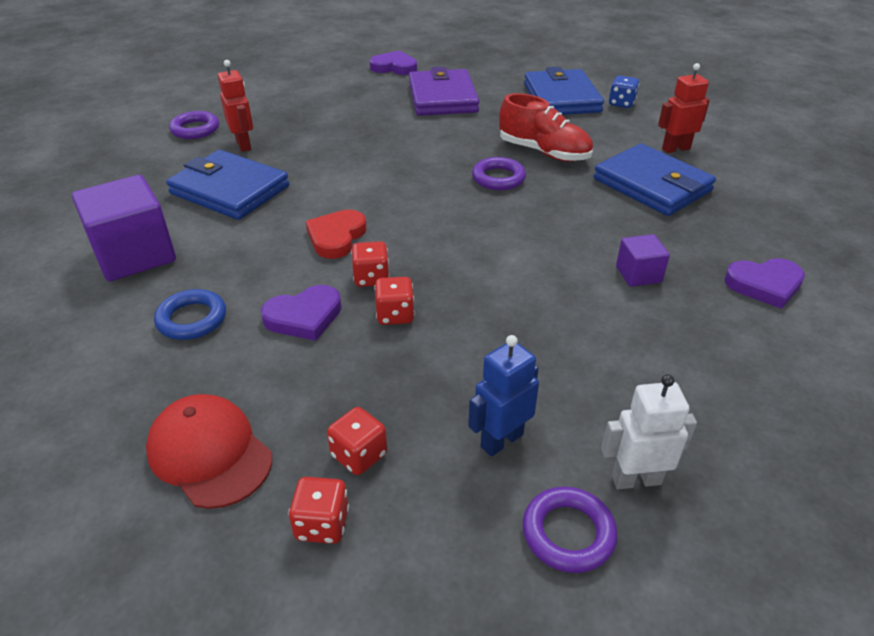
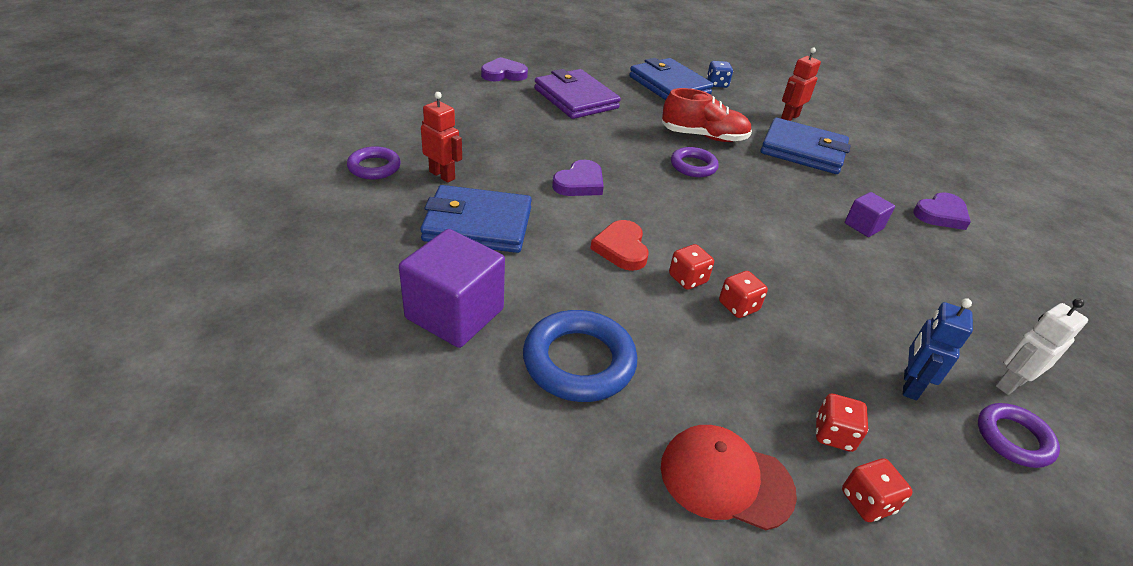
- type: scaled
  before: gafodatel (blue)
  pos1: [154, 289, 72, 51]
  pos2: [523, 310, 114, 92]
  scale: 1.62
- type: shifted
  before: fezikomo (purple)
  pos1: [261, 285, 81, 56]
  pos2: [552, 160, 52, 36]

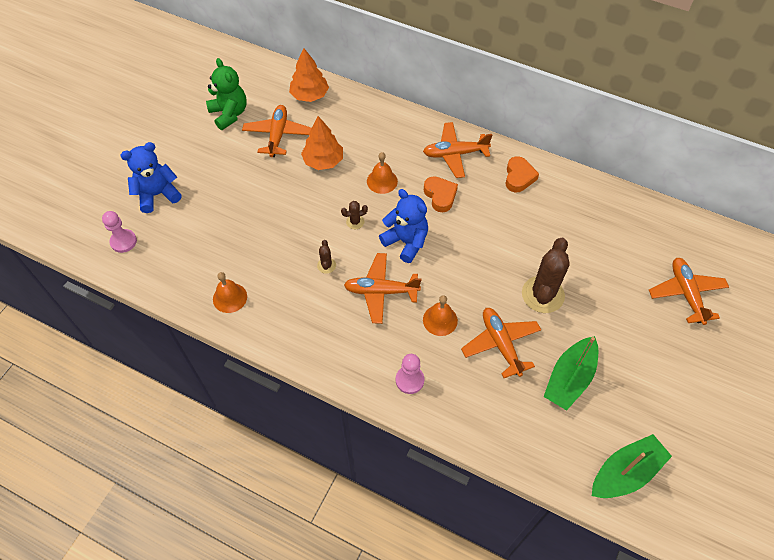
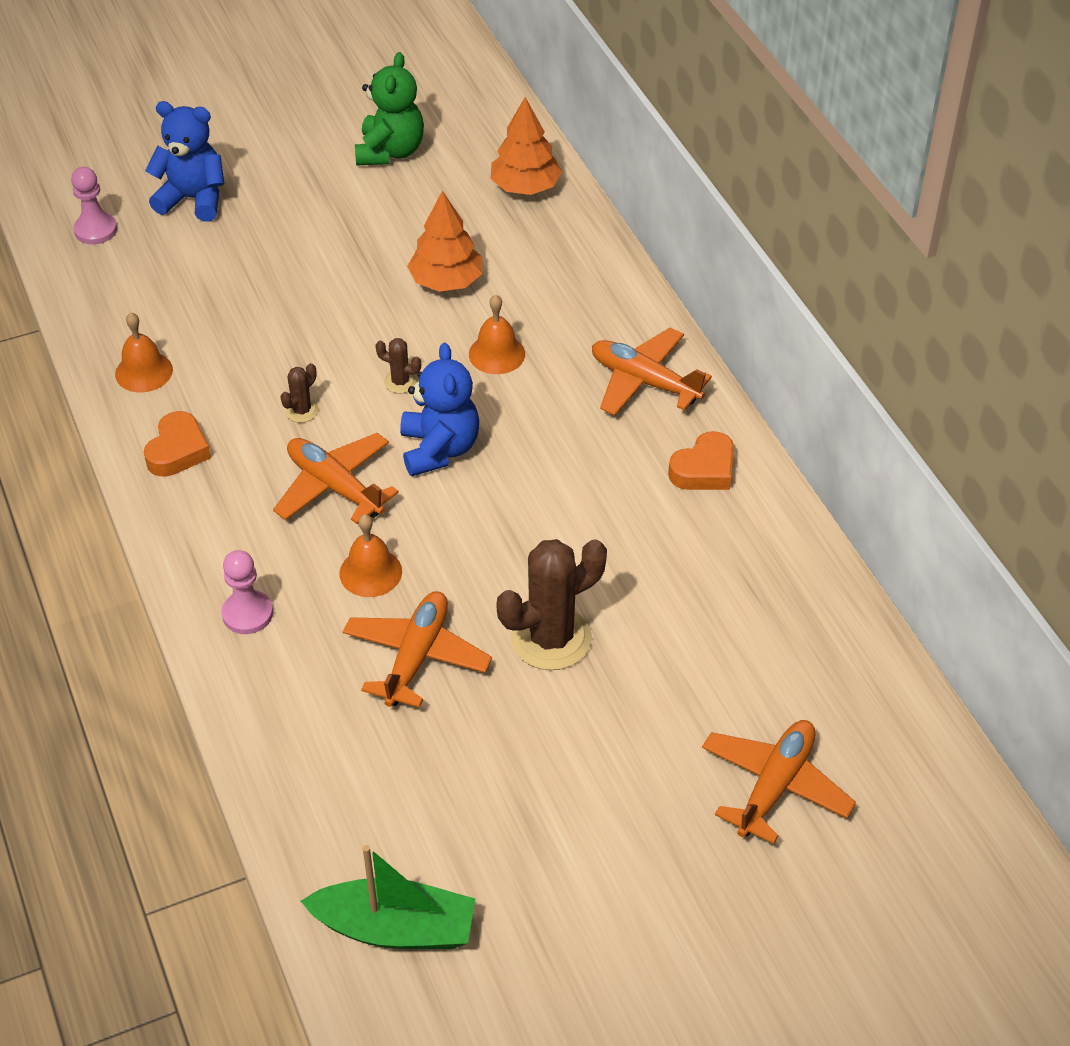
- type: shifted
  before: fezikomo (orange)
  pos1: [424, 176, 34, 36]
  pos2: [144, 411, 67, 66]
- type: gone
  before: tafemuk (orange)
  pos1: [242, 105, 69, 52]
- type: gone
  before: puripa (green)
  pos1: [543, 336, 55, 74]

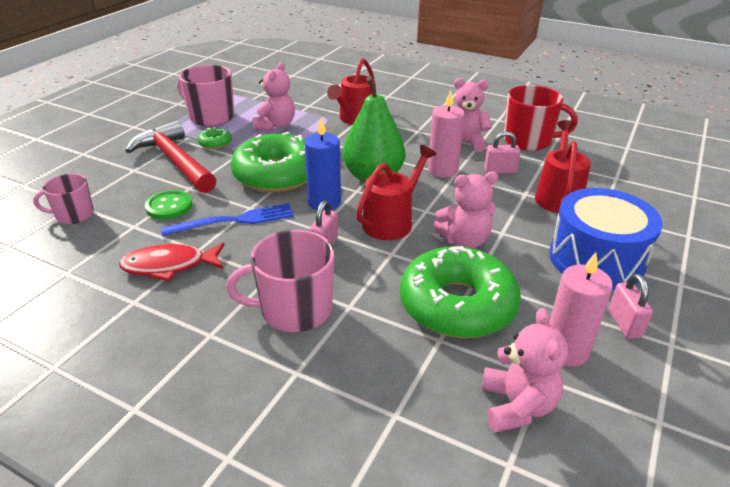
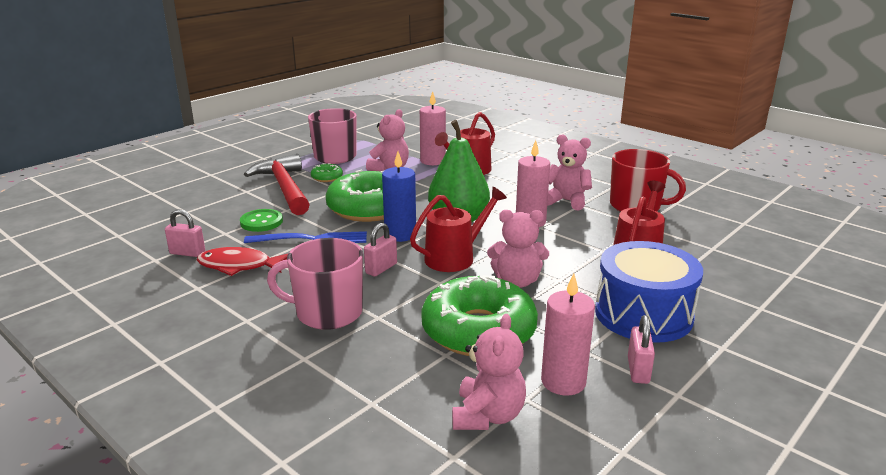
- type: shifted
  before: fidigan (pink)
  pos1: [484, 131, 37, 43]
  pos2: [165, 209, 40, 48]
- type: new
  after: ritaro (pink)
  pos2: [420, 91, 26, 74]
- type: gone
  before: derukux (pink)
  pos1: [33, 174, 61, 50]

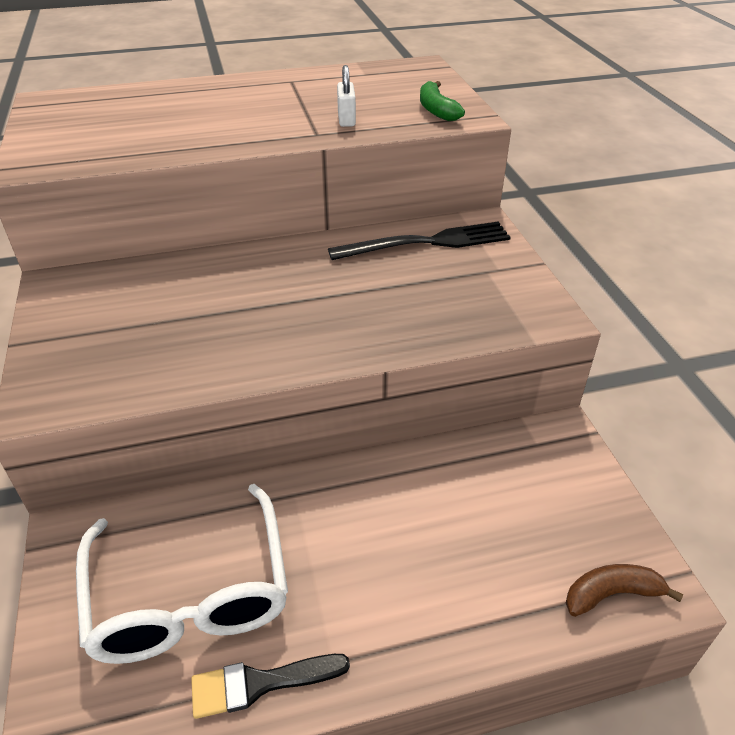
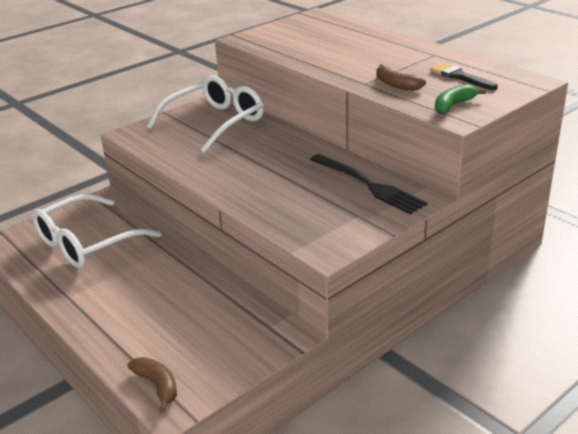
- type: new
  after: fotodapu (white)
  pos2: [147, 75, 117, 78]
- type: swapped
  before: fidigan (white)
  after: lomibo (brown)
  pos1: [337, 65, 19, 62]
  pos2: [376, 64, 50, 27]
- type: shifted
  before: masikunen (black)
  pos1: [191, 654, 159, 65]
  pos2: [430, 63, 68, 27]

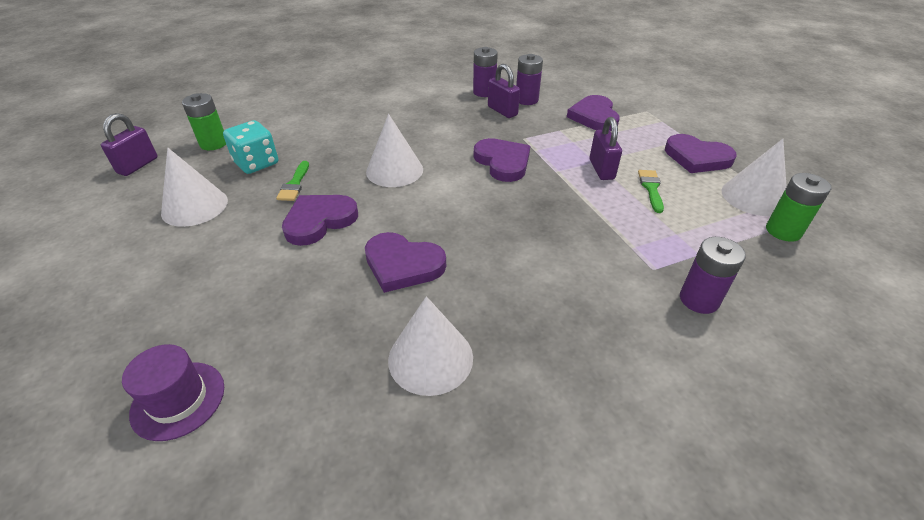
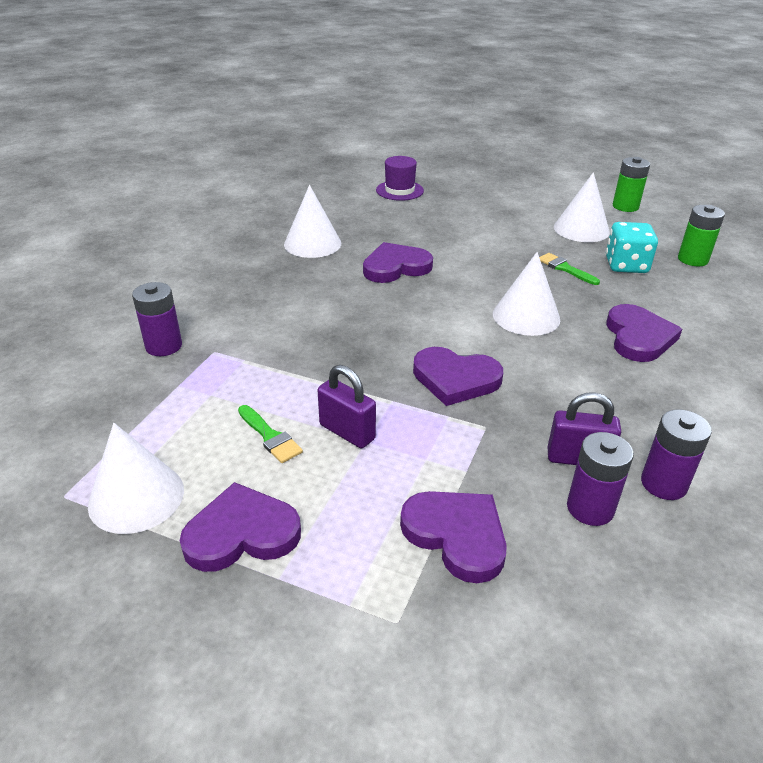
- type: shifted
  before: fezikomo (purple)
  pos1: [282, 195, 76, 51]
  pos2: [606, 304, 76, 58]
- type: shifted
  before: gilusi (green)
  pos1: [766, 173, 65, 69]
  pos2: [613, 157, 37, 55]
- type: gone
  before: fidigan (purple)
  pos1: [101, 113, 57, 63]

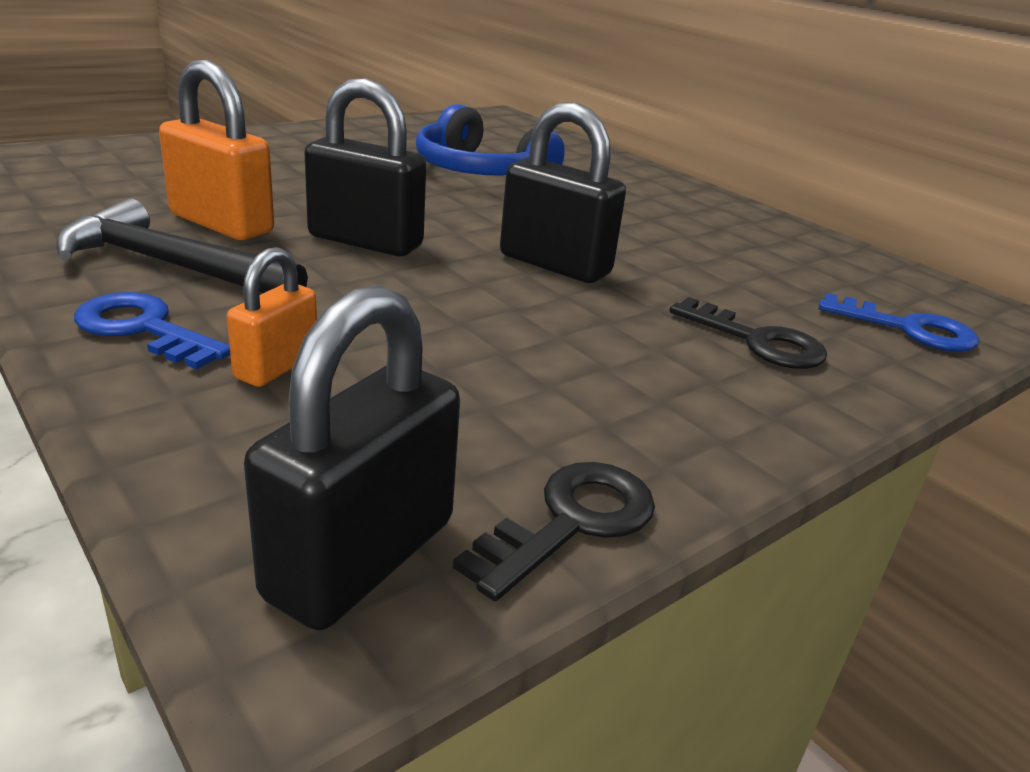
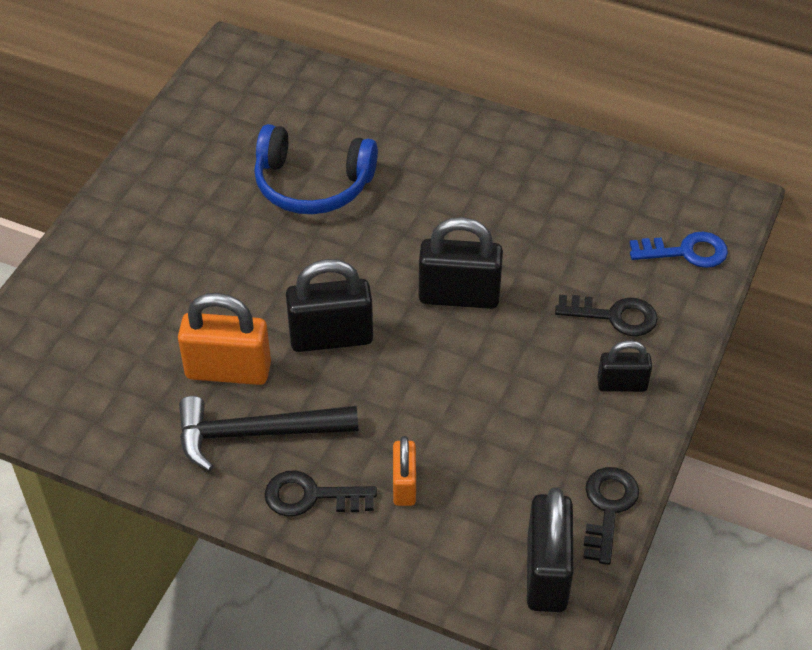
- type: repainted
  before: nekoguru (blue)
  after: nekoguru (black)
  pos1: [74, 292, 156, 77]
  pos2: [265, 471, 112, 45]
- type: new
  after: fidigan (black)
  pos2: [597, 340, 55, 52]

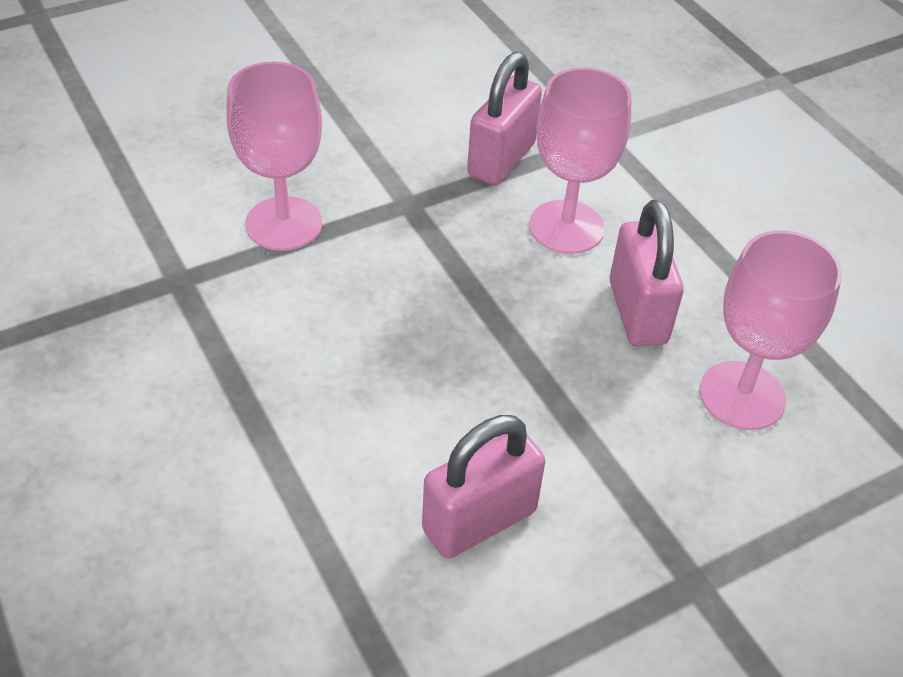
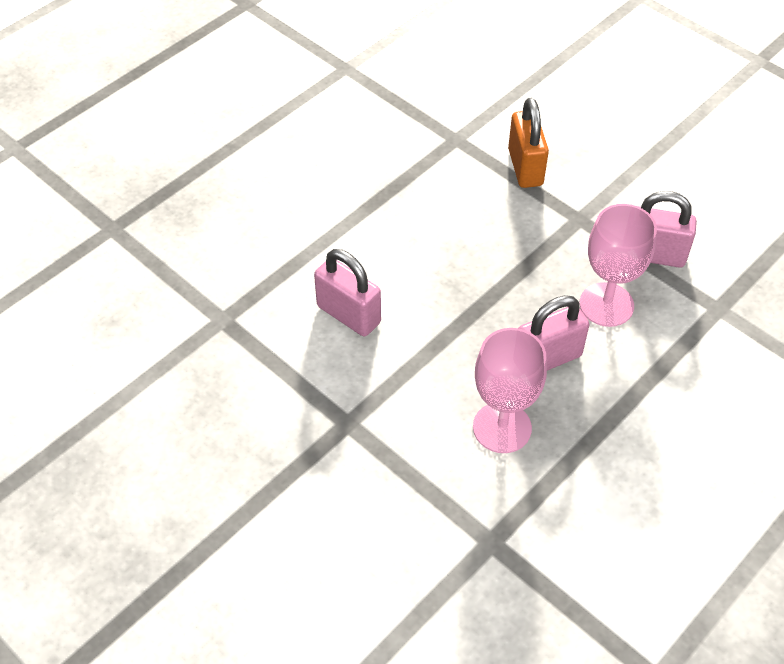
- type: swapped
  before: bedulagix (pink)
  after: fidigan (orange)
  pos1: [226, 62, 96, 189]
  pos2: [508, 98, 41, 90]

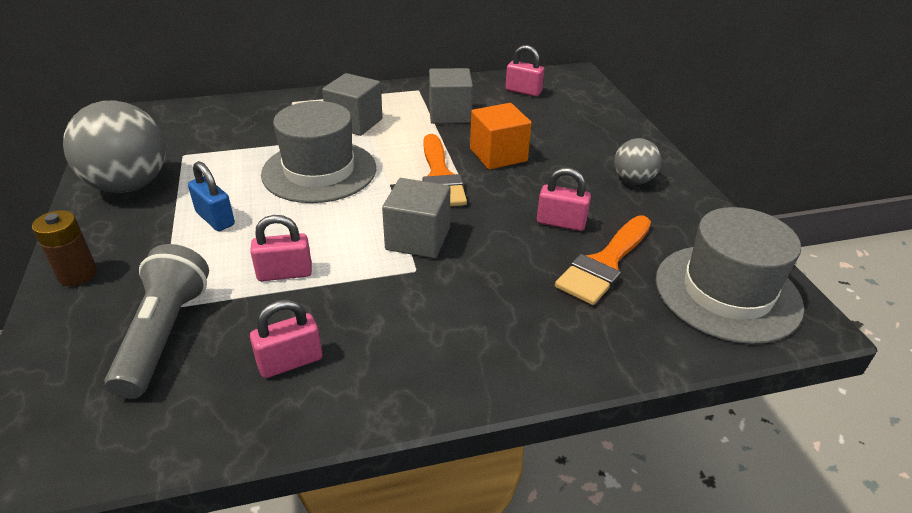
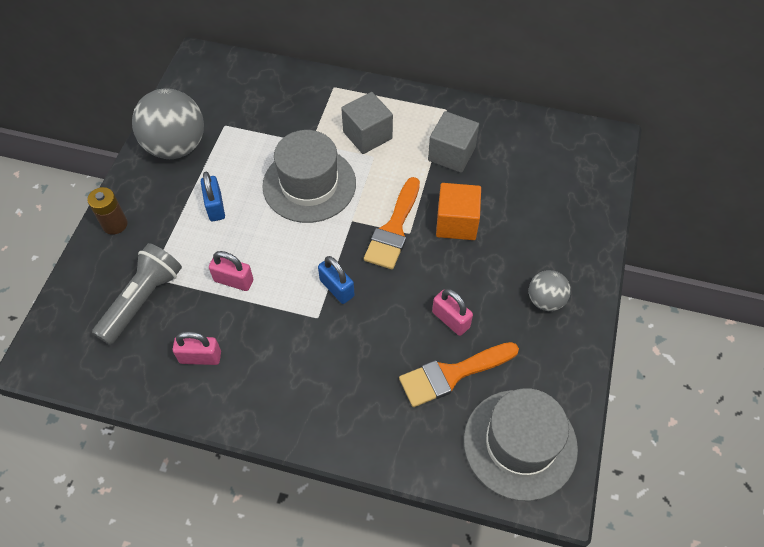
- type: swapped
  before: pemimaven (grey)
  after: fidigan (blue)
  pos1: [382, 178, 68, 80]
  pos2: [318, 256, 37, 48]
- type: gone
  before: fidigan (pink)
  pos1: [505, 45, 40, 52]

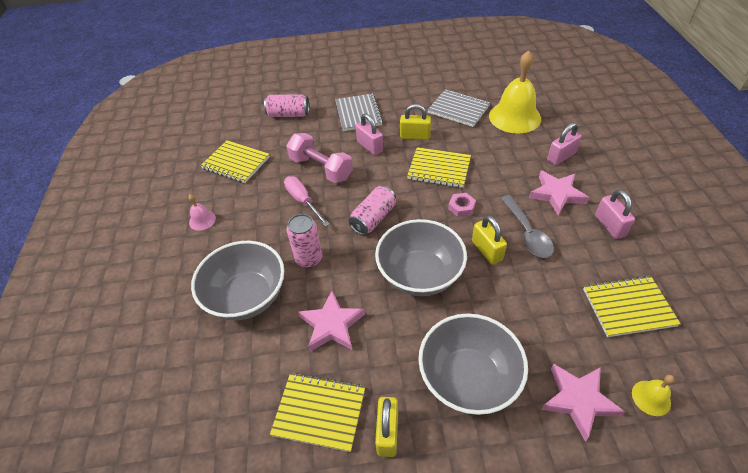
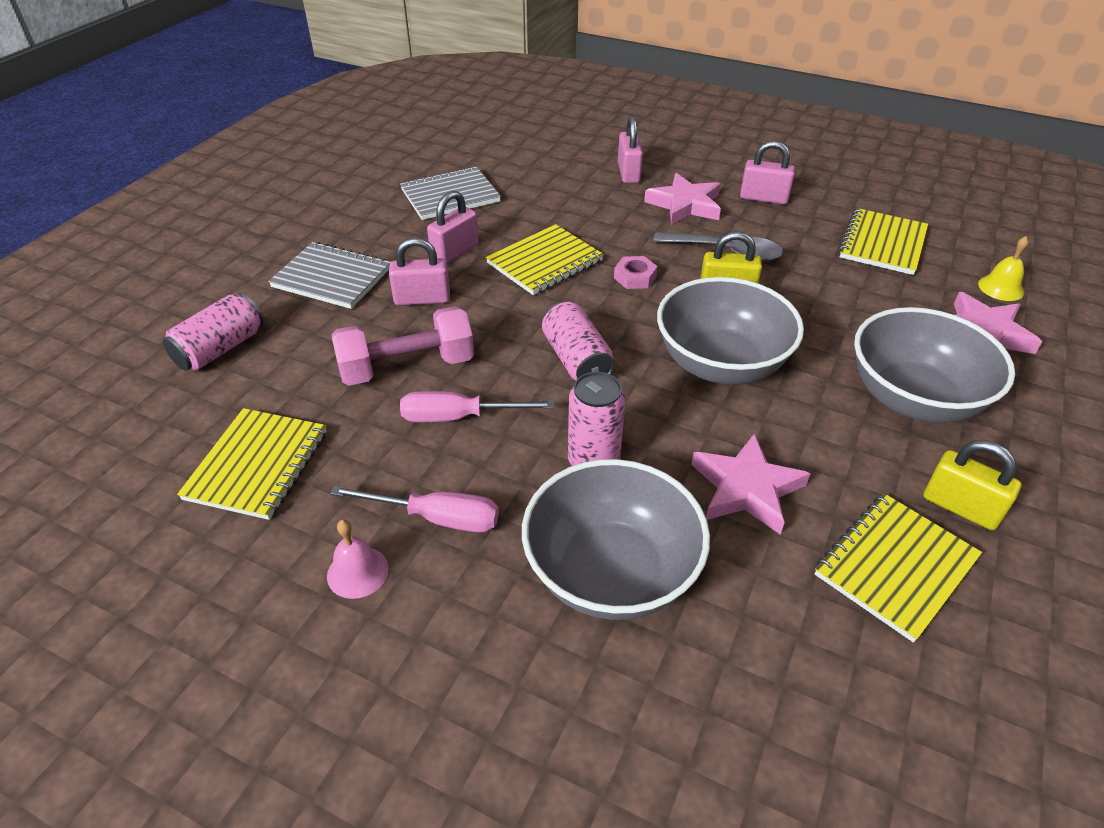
- type: rotated
  before: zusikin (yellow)
  pos1: [201, 140, 69, 43]
  pos2: [177, 408, 150, 112]
  turn: -45
- type: new
  after: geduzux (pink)
  pos2: [330, 486, 169, 47]
- type: repainted
  before: fidigan (yellow)
  after: fidigan (pink)
  pos1: [400, 104, 31, 36]
  pos2: [427, 191, 52, 72]
- type: gone
  before: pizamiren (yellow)
  pos1: [489, 50, 52, 84]

